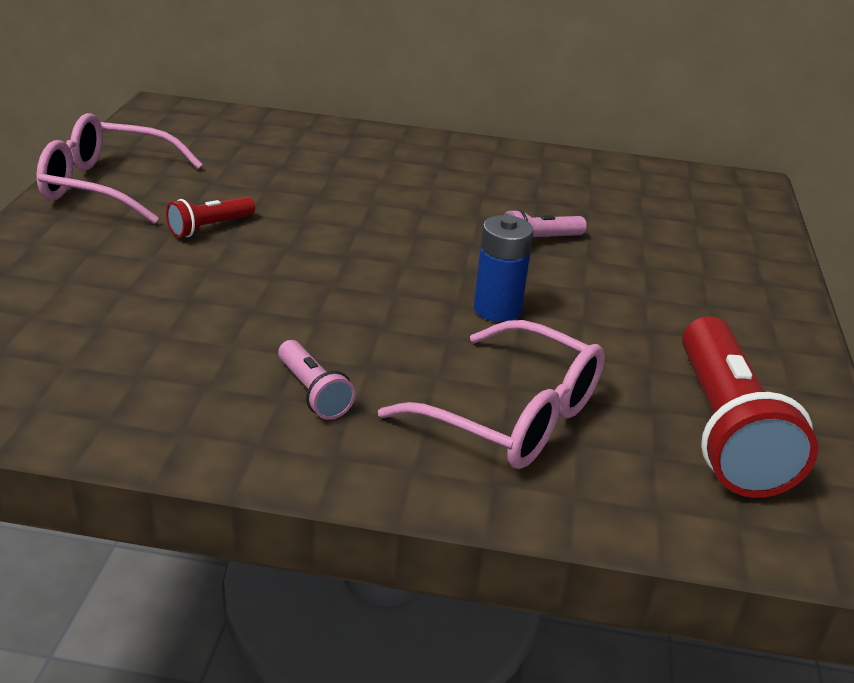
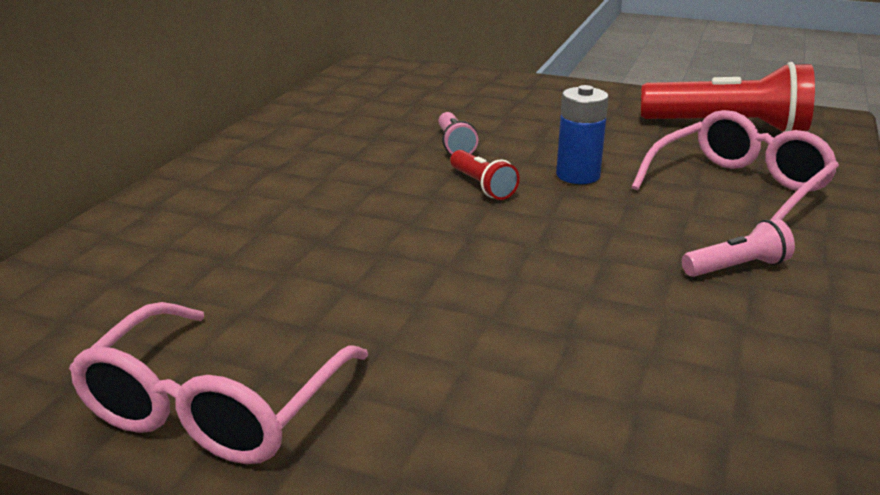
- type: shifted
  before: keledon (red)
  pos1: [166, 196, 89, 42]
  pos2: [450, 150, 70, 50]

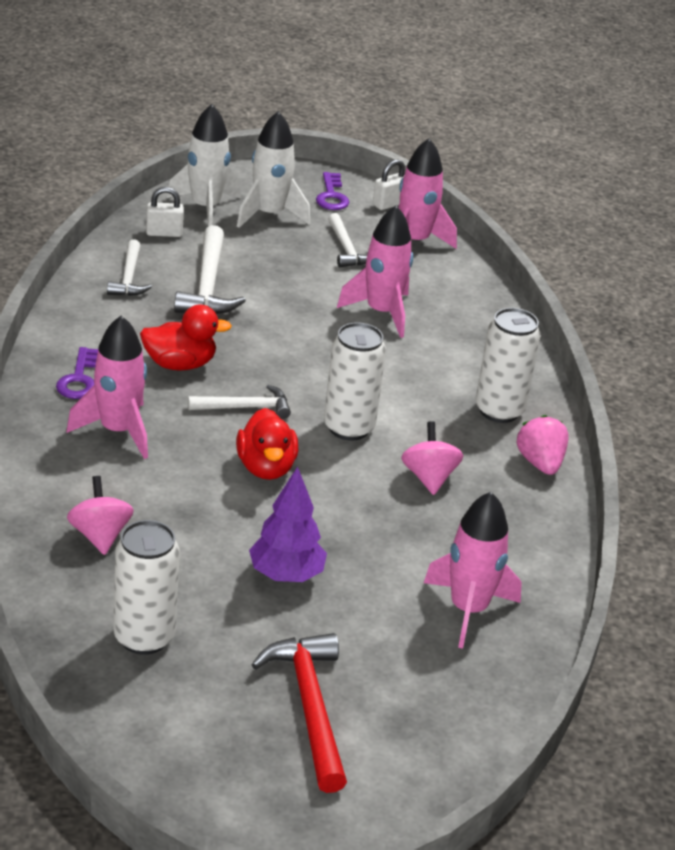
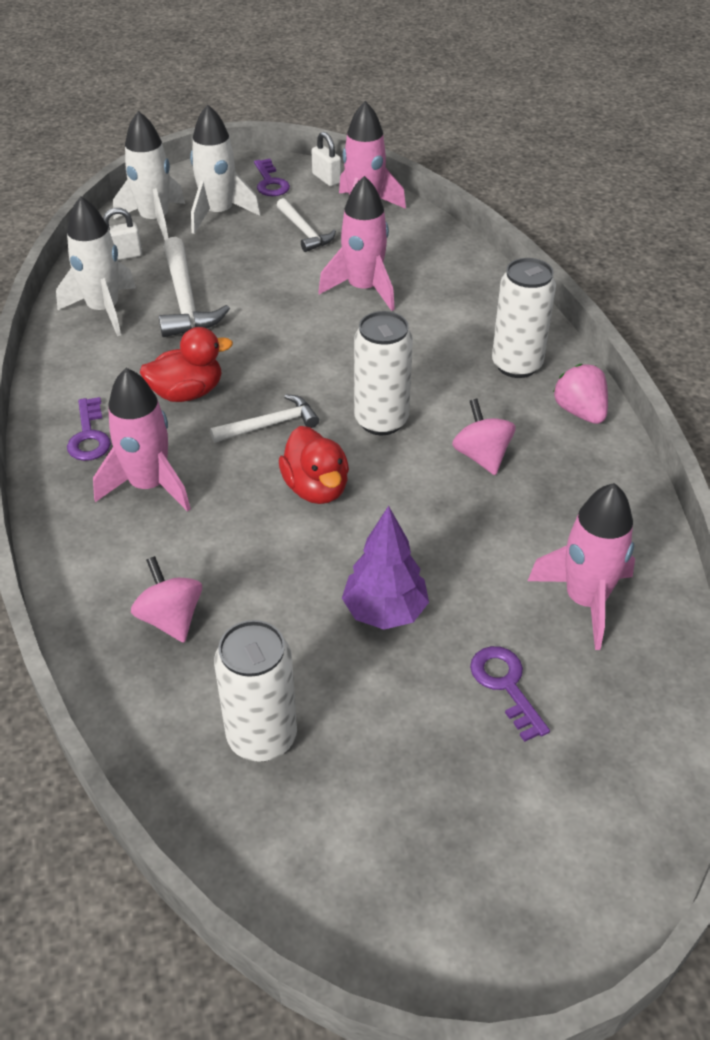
- type: swapped
  before: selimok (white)
  after: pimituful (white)
  pos1: [107, 239, 45, 57]
  pos2: [56, 196, 80, 140]
- type: rotated
  before: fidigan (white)
  pos1: [373, 159, 32, 51]
  pos2: [312, 132, 29, 54]
  turn: -75
- type: new
  after: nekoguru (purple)
  pos2: [470, 646, 80, 96]
- type: gone
  before: selimok (red)
  pos1: [252, 633, 95, 160]

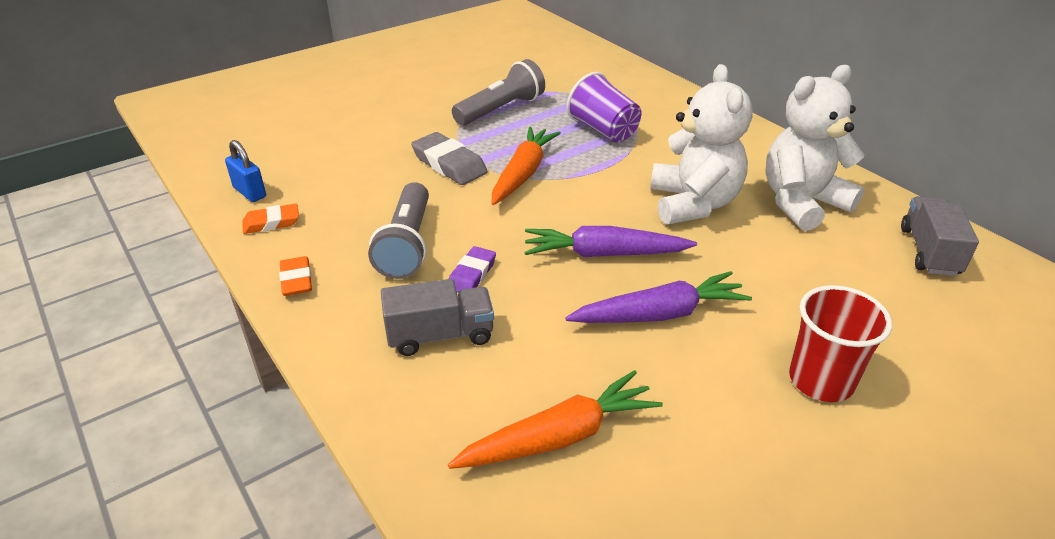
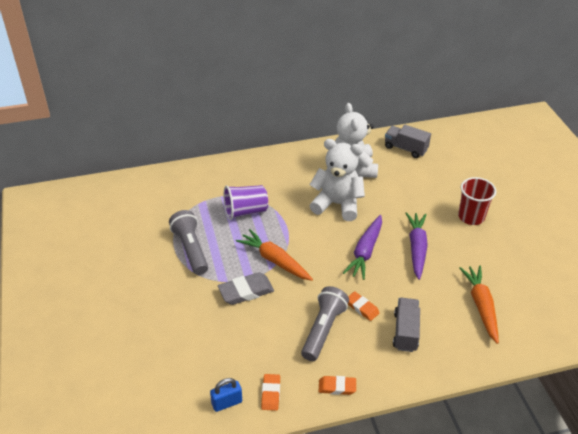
- type: rotated
  before: keledon (grey)
  pos1: [368, 182, 61, 97]
  pos2: [301, 286, 48, 75]
  turn: -90
- type: repainted
  before: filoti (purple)
  after: filoti (orange)
  pos1: [449, 246, 47, 47]
  pos2: [348, 291, 31, 30]

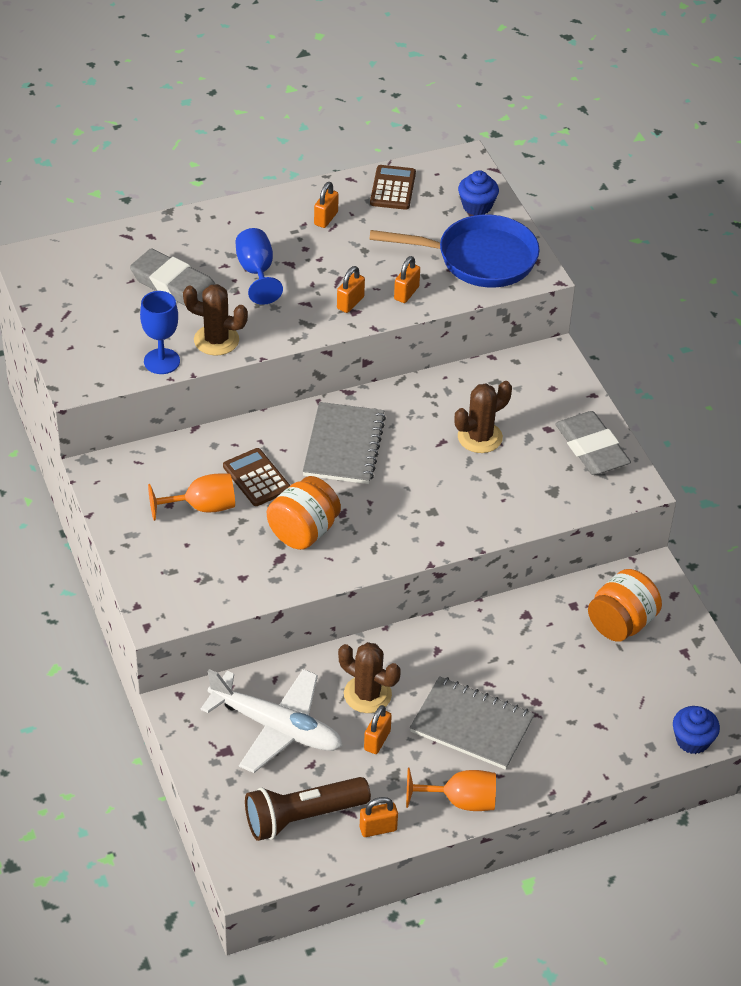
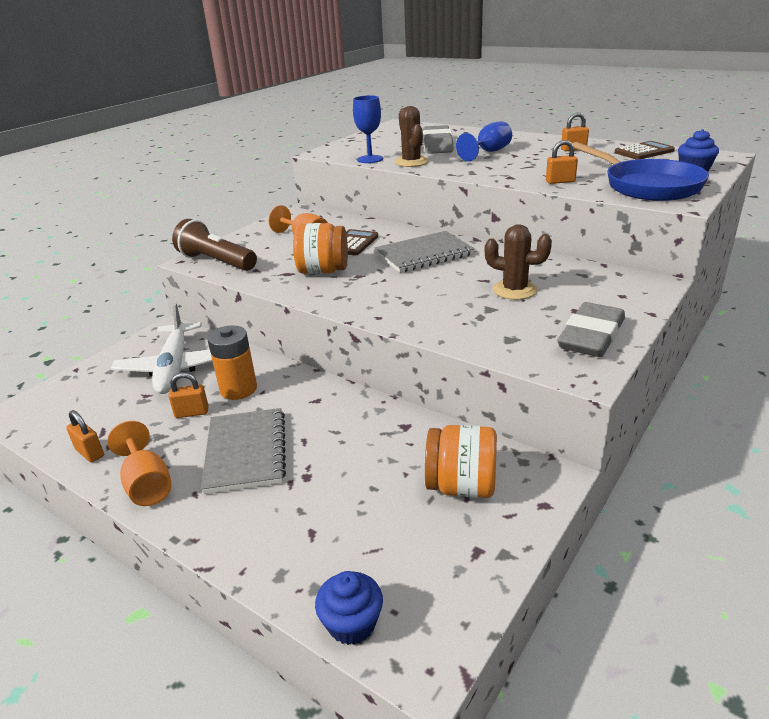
- type: shifted
  before: keledon (brown)
  pos1: [245, 777, 126, 64]
  pos2: [172, 219, 85, 52]
- type: swapped
  before: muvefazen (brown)
  after: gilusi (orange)
  pos1: [338, 642, 63, 71]
  pos2: [207, 325, 50, 75]
- type: gone
  before: fidigan (orange)
  pos1: [337, 266, 28, 47]

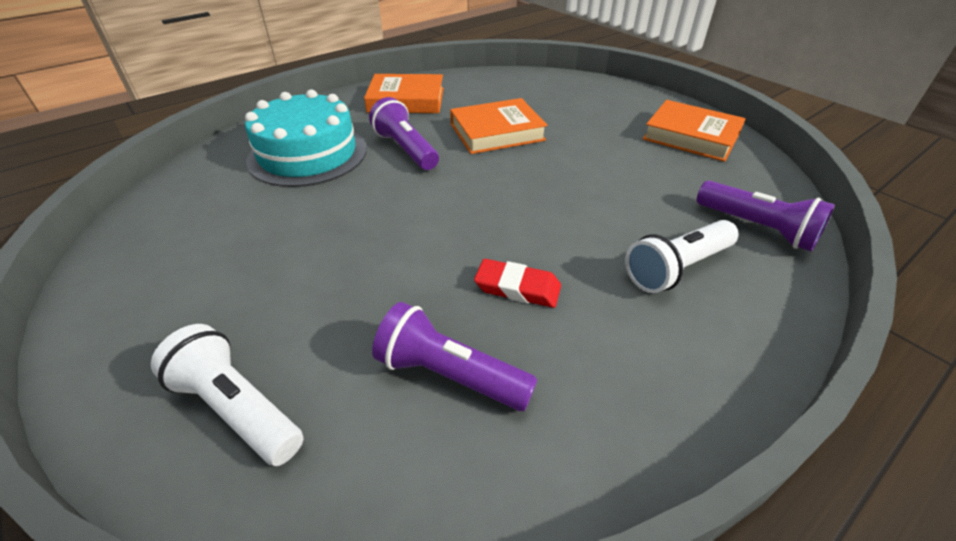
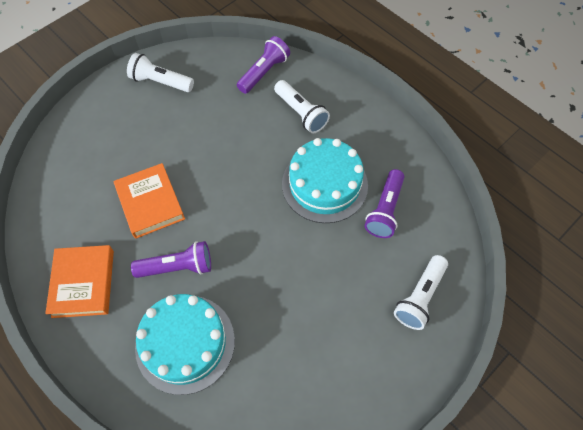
- type: swapped
  before: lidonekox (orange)
  after: keledon (white)
  pos1: [643, 100, 103, 62]
  pos2: [127, 53, 67, 39]
- type: rotated
  before: keledon (purple)
  pos1: [369, 97, 70, 73]
  pos2: [131, 241, 80, 37]
  turn: -150
- type: swapped
  before: filoti (red)
  after: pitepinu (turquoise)
  pos1: [474, 259, 87, 49]
  pos2: [282, 138, 86, 85]

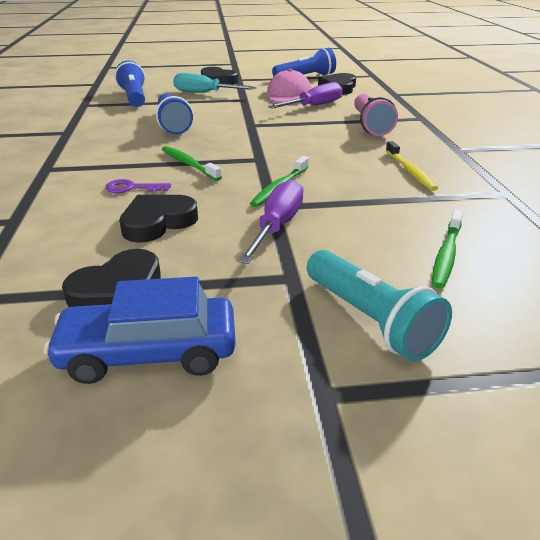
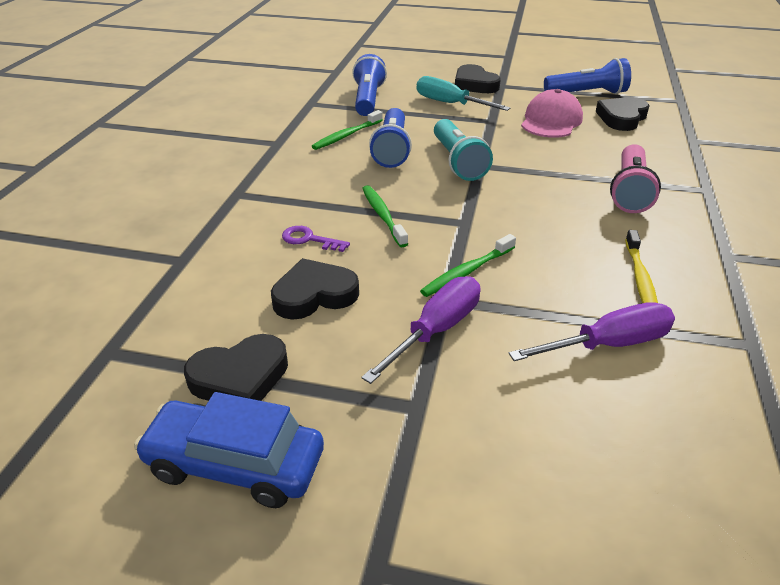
- type: shifted
  before: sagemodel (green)
  pos1: [432, 210, 31, 79]
  pos2: [312, 110, 71, 40]
- type: shifted
  before: keledon (turquoise)
  pos1: [307, 250, 145, 111]
  pos2: [434, 119, 59, 62]
- type: shifted
  before: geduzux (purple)
  pos1: [268, 82, 75, 26]
  pos2: [509, 302, 166, 59]

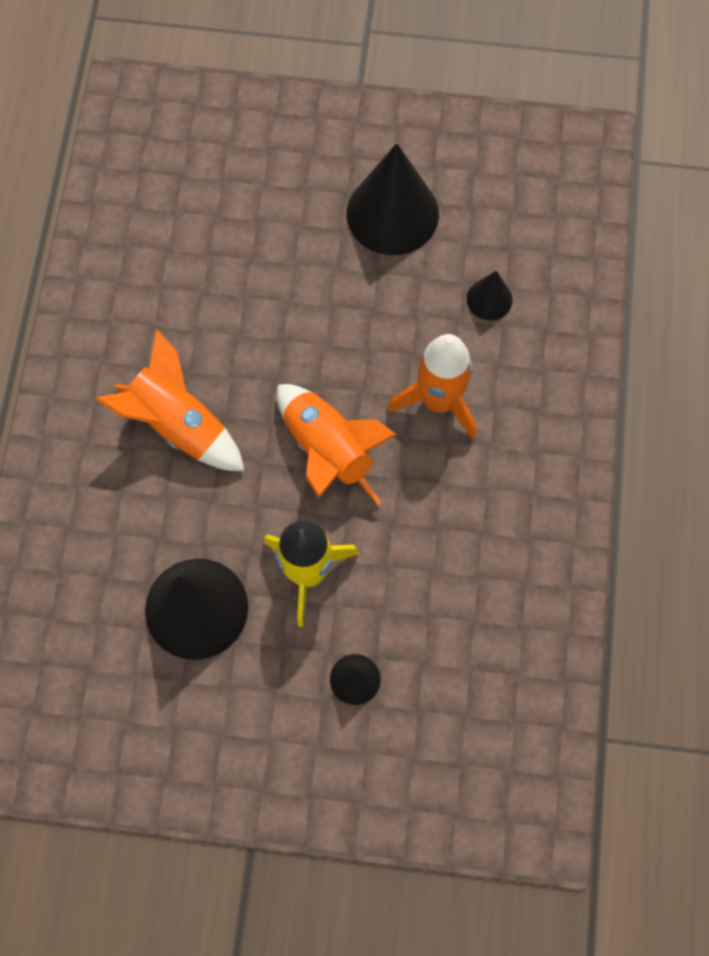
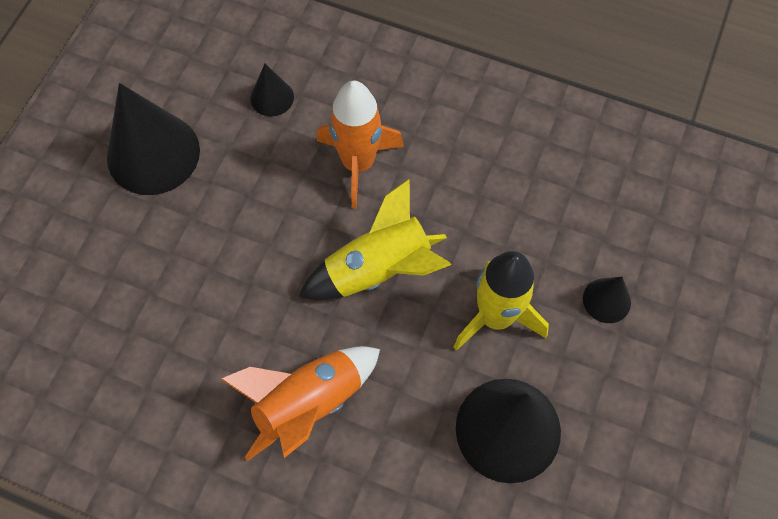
- type: repainted
  before: pimituful (orange)
  after: pimituful (yellow)
  pos1: [277, 384, 120, 121]
  pos2: [298, 178, 153, 122]

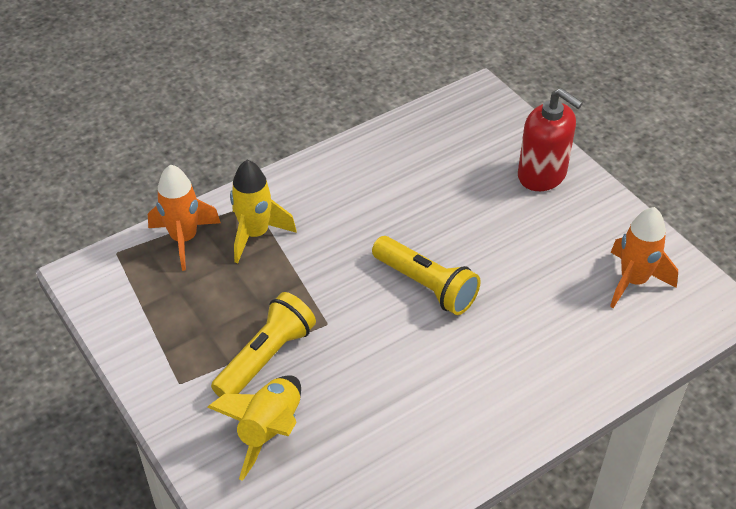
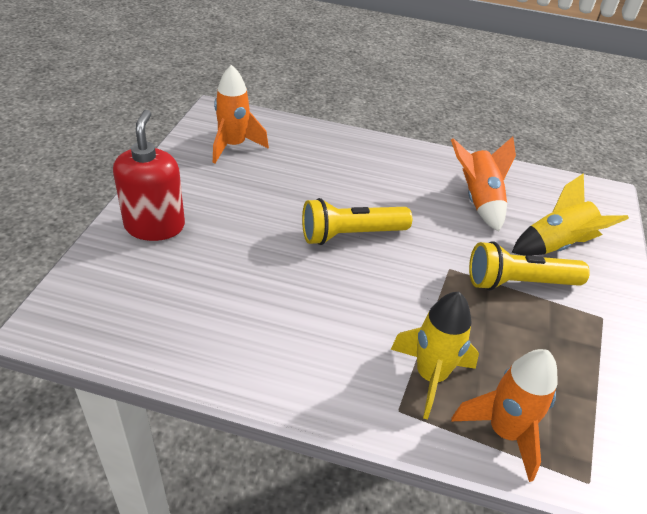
- type: rotated
  before: keledon (yellow)
  pos1: [372, 236, 109, 79]
  pos2: [302, 198, 110, 47]
  turn: -105
- type: new
  after: pimituful (orange)
  pos2: [451, 137, 65, 95]

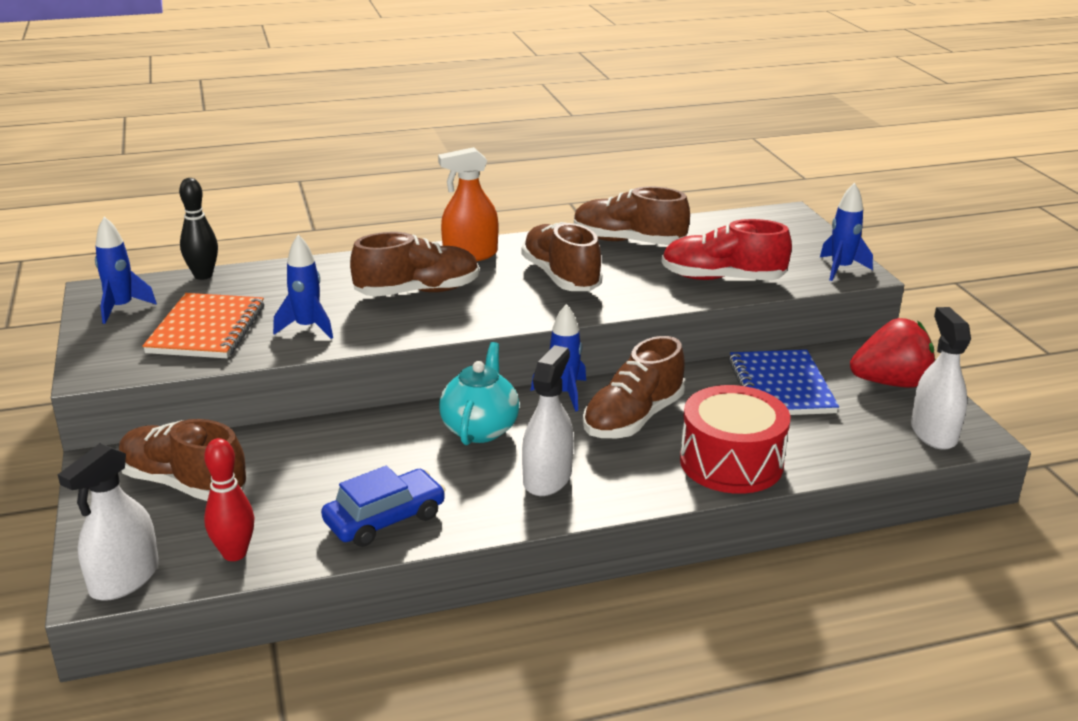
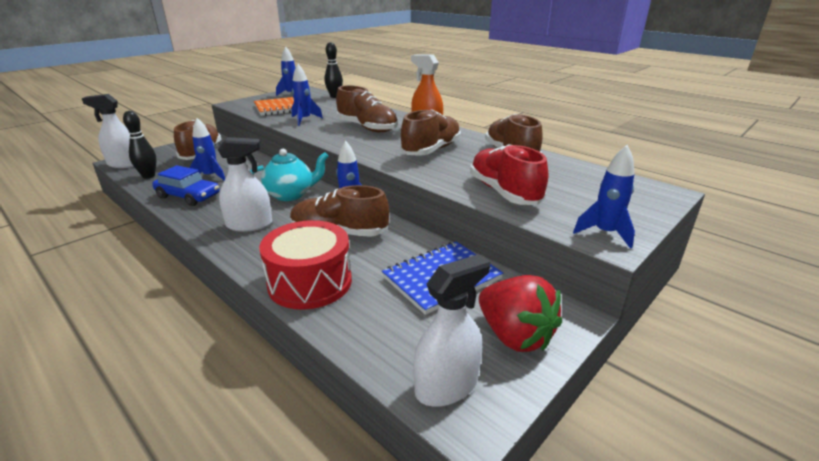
- type: repainted
  before: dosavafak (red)
  after: dosavafak (black)
  pos1: [204, 438, 50, 123]
  pos2: [123, 111, 34, 68]
- type: new
  after: pimituful (blue)
  pos2: [190, 118, 35, 63]

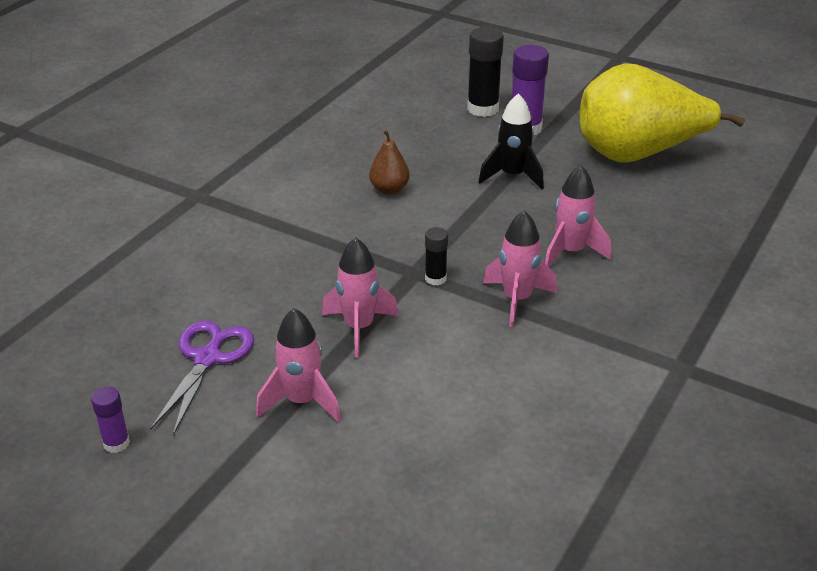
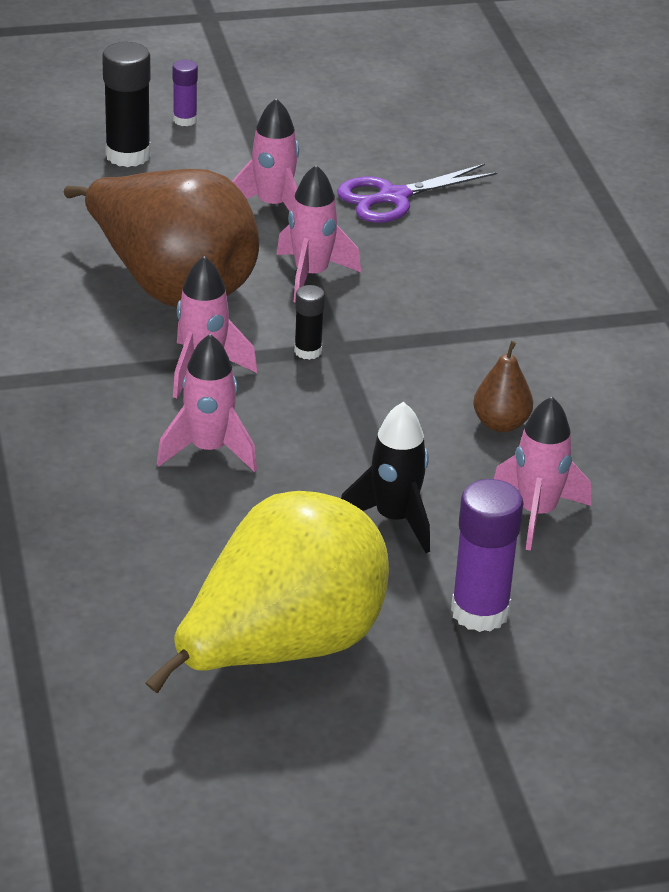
- type: new
  after: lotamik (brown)
  pos2: [64, 169, 195, 138]
- type: shifted
  before: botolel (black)
  pos1: [467, 27, 37, 90]
  pos2: [102, 42, 49, 125]
- type: shifted
  before: botolel (purple)
  pos1: [91, 386, 39, 67]
  pos2: [172, 60, 26, 66]
- type: rotated
  before: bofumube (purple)
  pos1: [150, 321, 104, 114]
  pos2: [337, 164, 160, 59]
  turn: 90
- type: new
  after: pimituful (pink)
  pos2: [494, 396, 97, 155]

